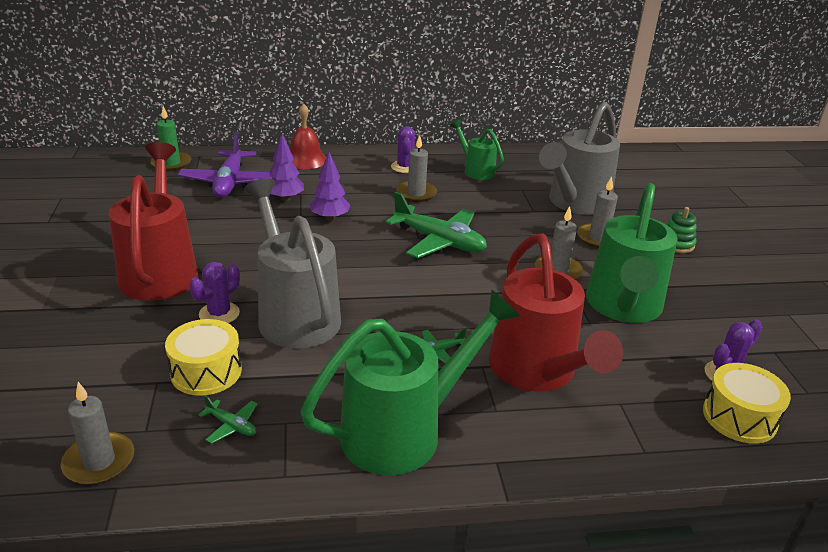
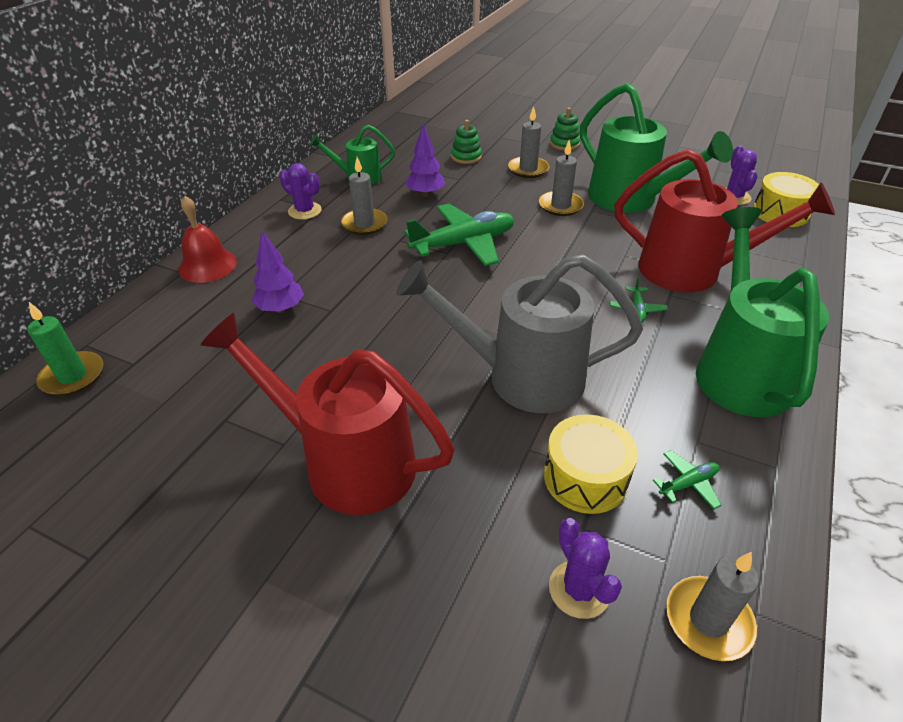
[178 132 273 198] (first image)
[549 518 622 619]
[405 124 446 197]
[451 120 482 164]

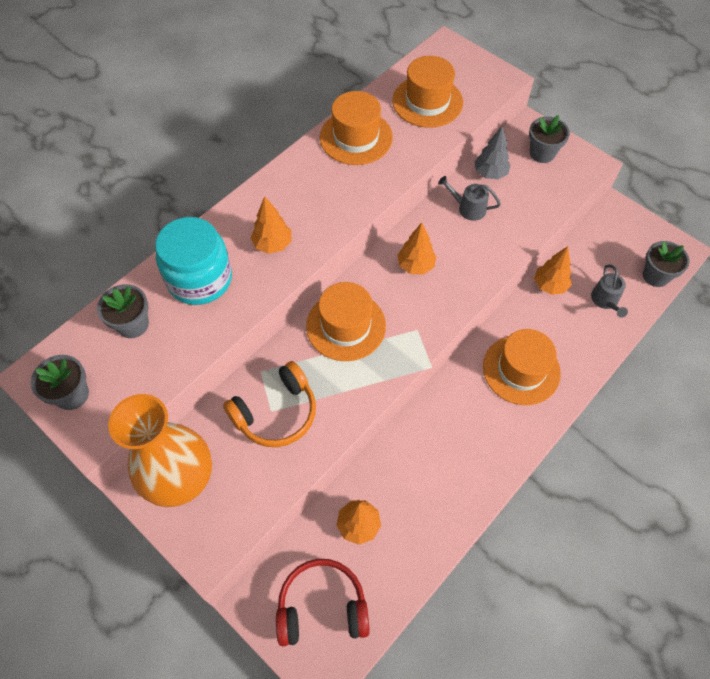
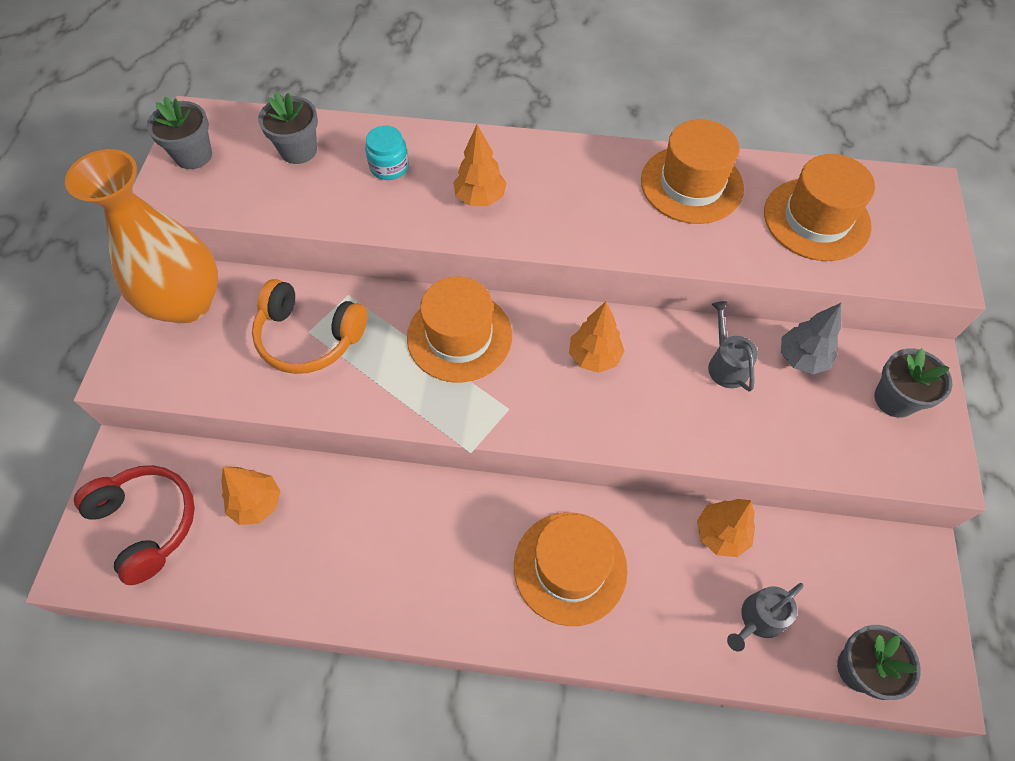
[365 126 409 180]

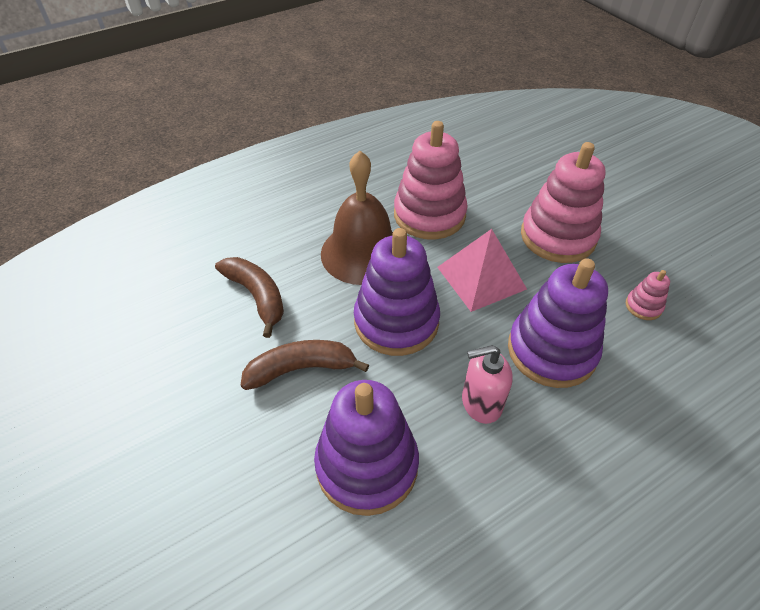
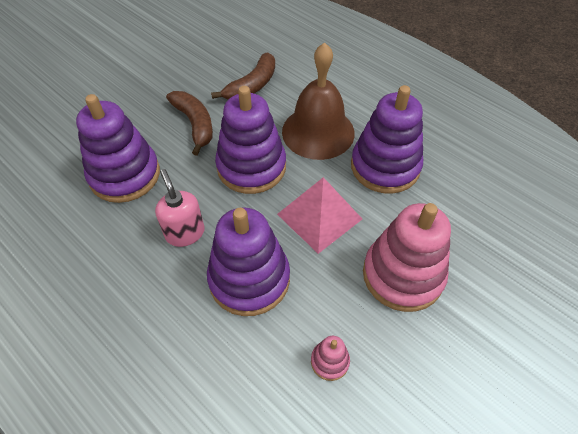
[351 85 423 194]

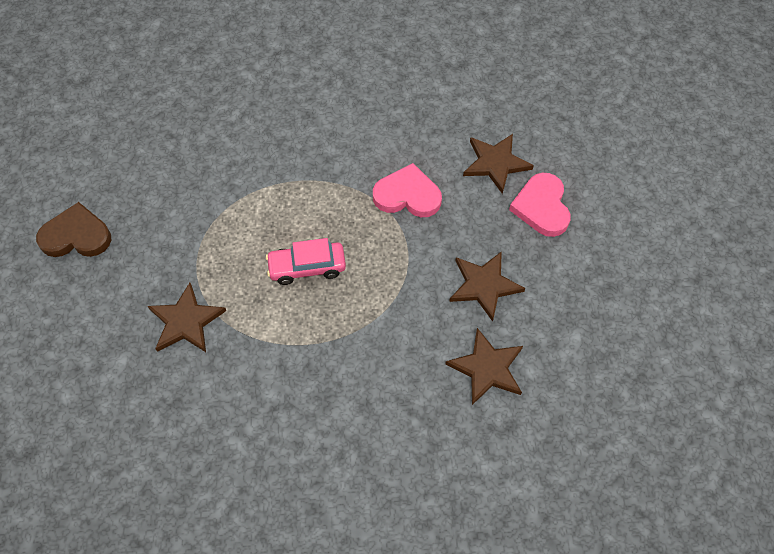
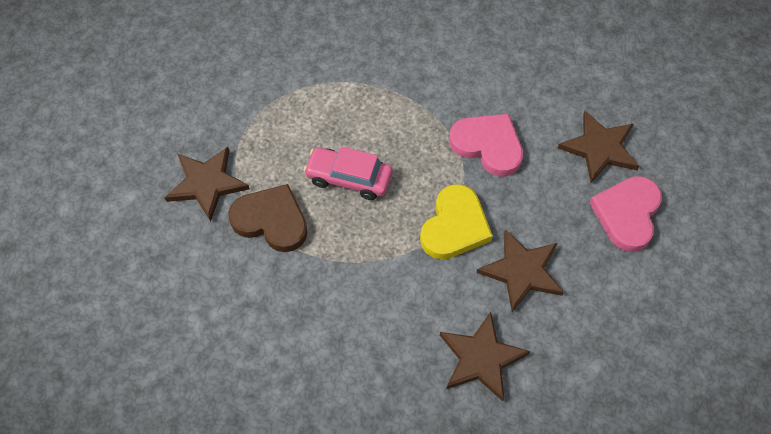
[420 184 493 260]
[228 184 308 252]

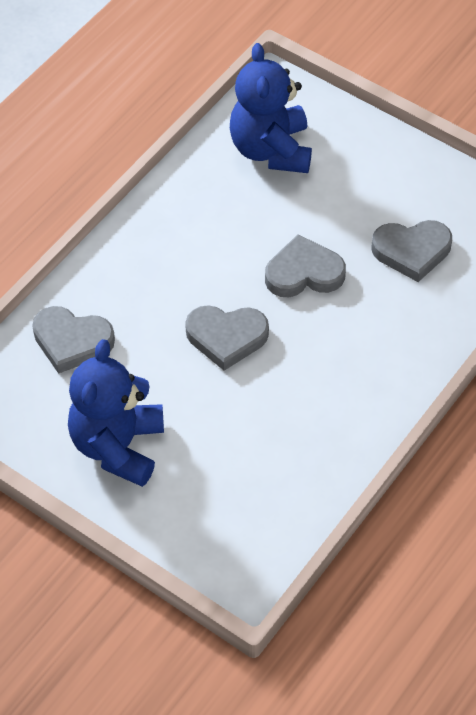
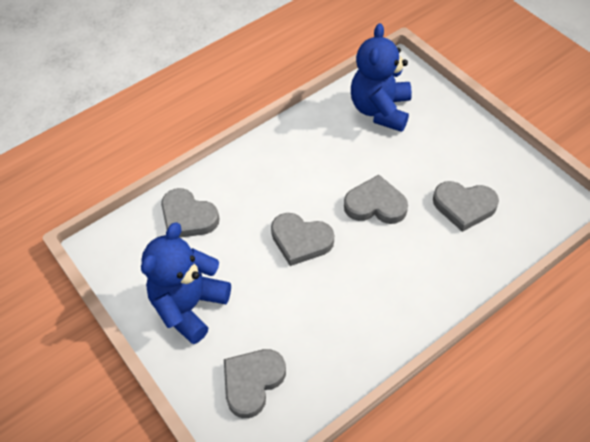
[224 349 286 418]

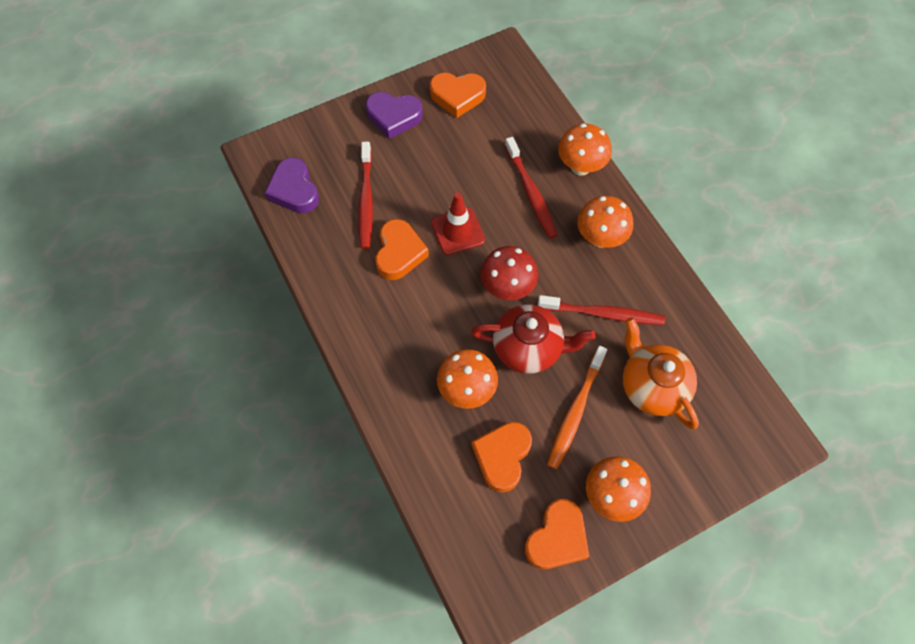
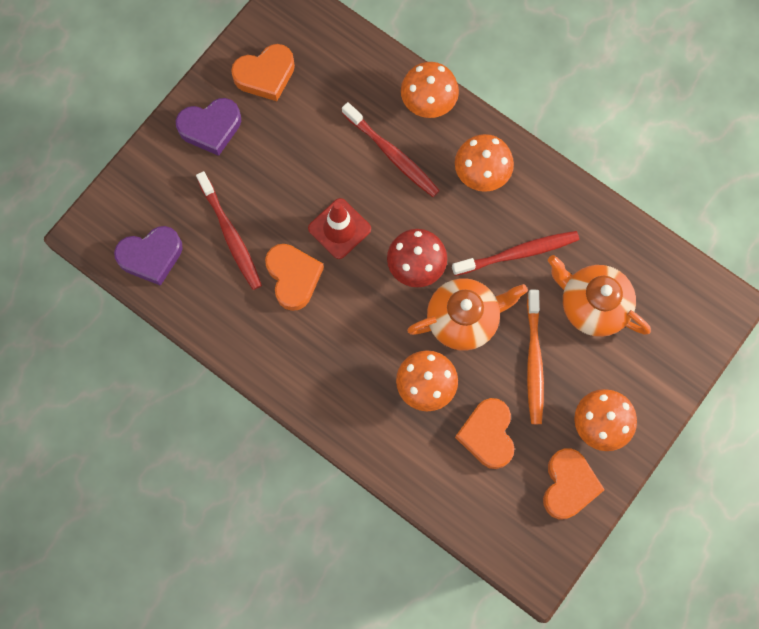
[407 278 528 351]
[114 226 183 286]

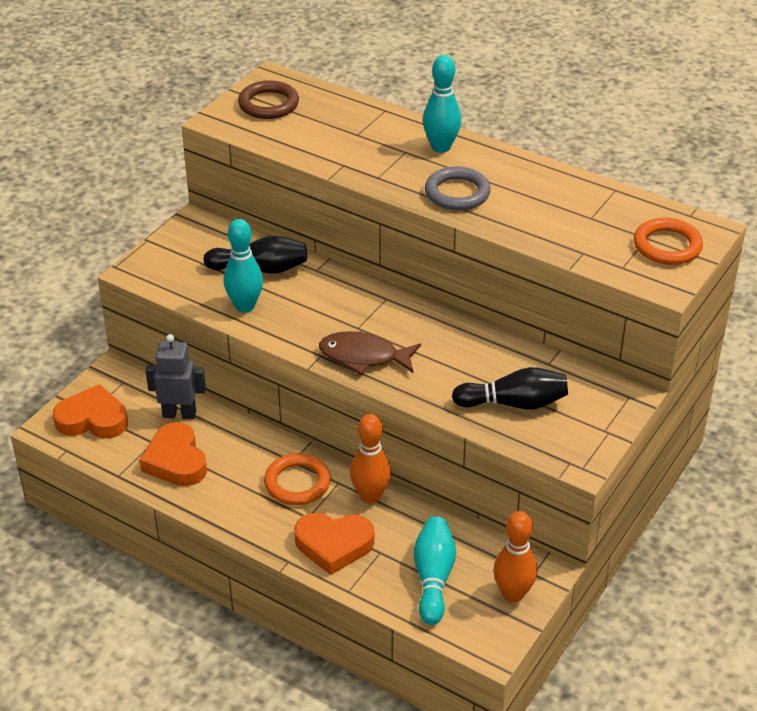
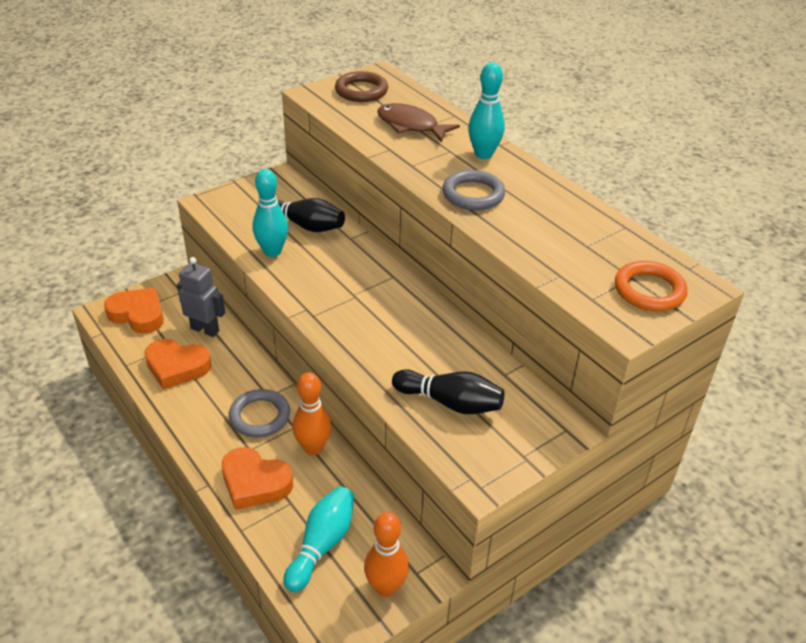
[377 103 460 142]
[229 389 290 437]
[144 339 212 390]

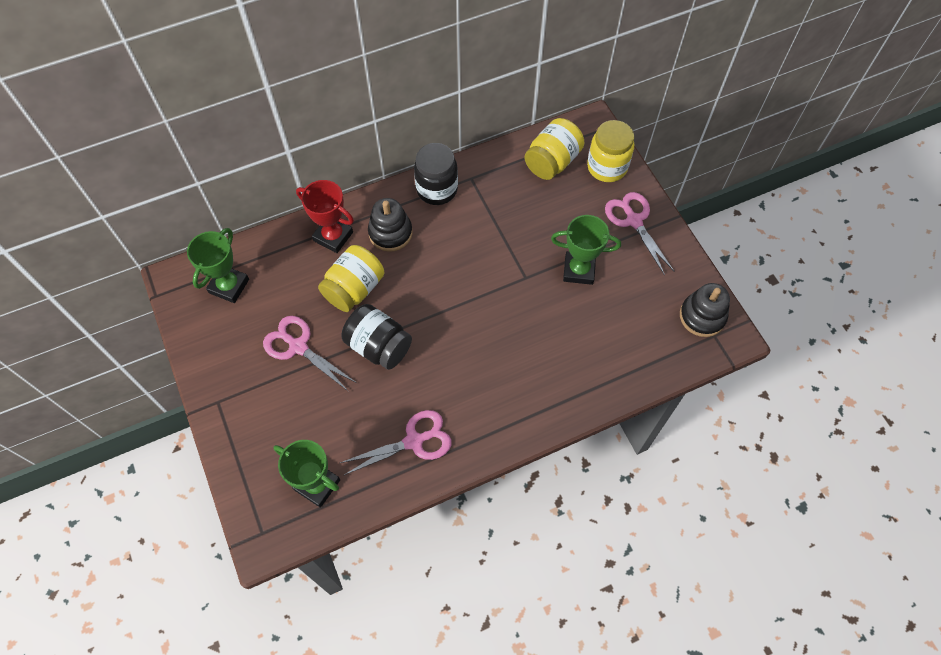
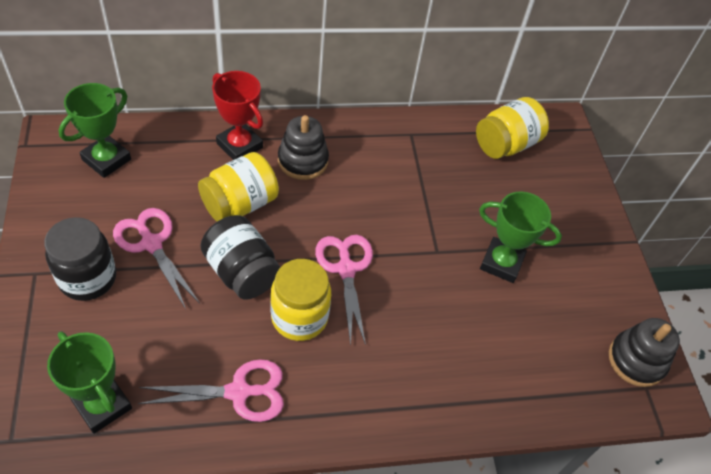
[44 217 116 301]
[270 259 331 341]
[315 235 373 345]

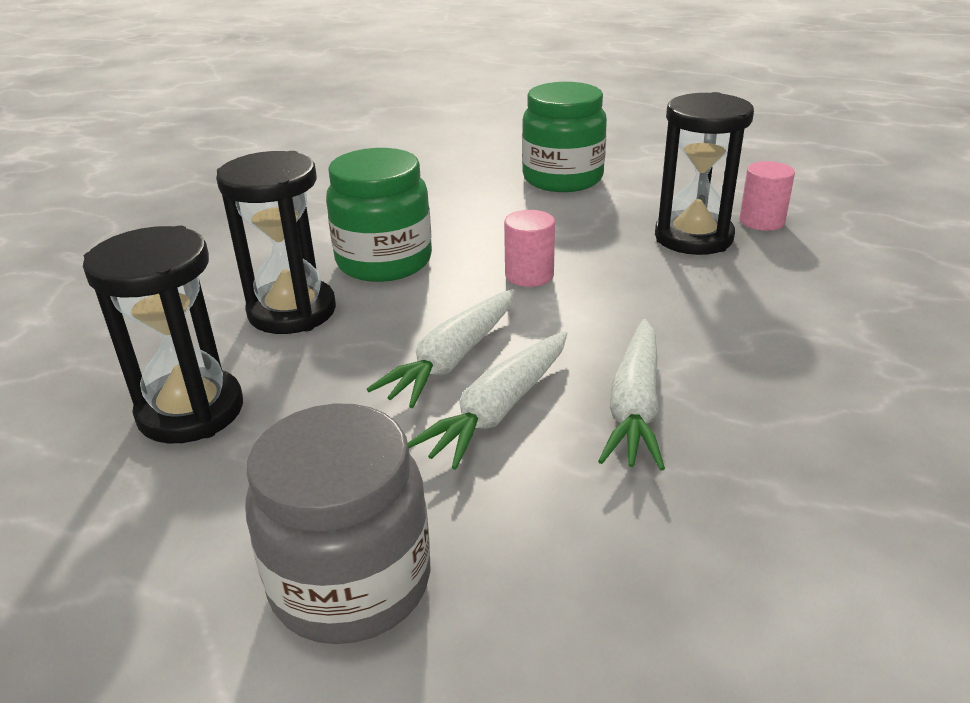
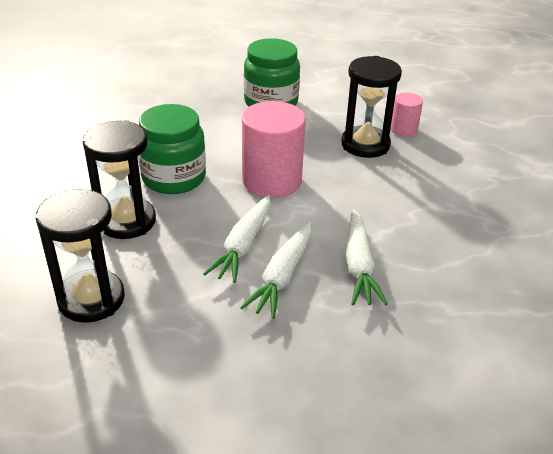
[245 404 430 644] (first image)
[242 101 306 198]

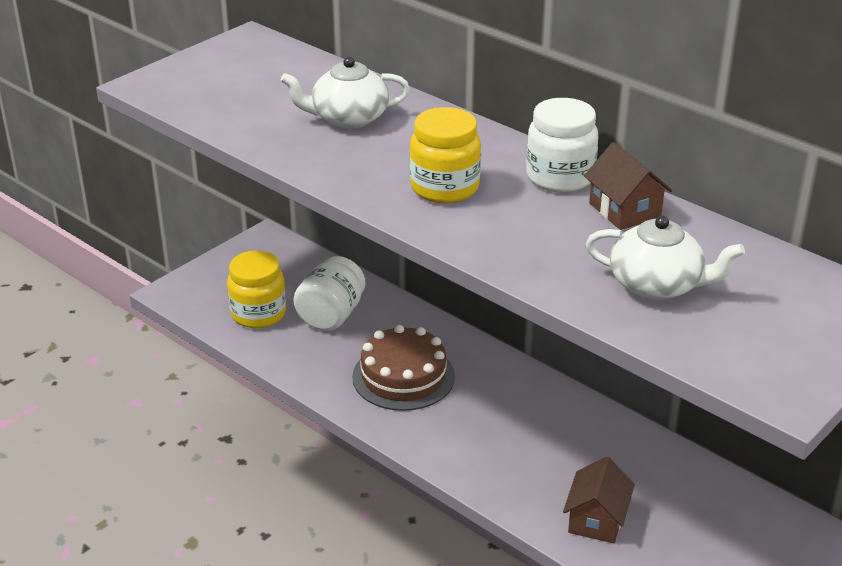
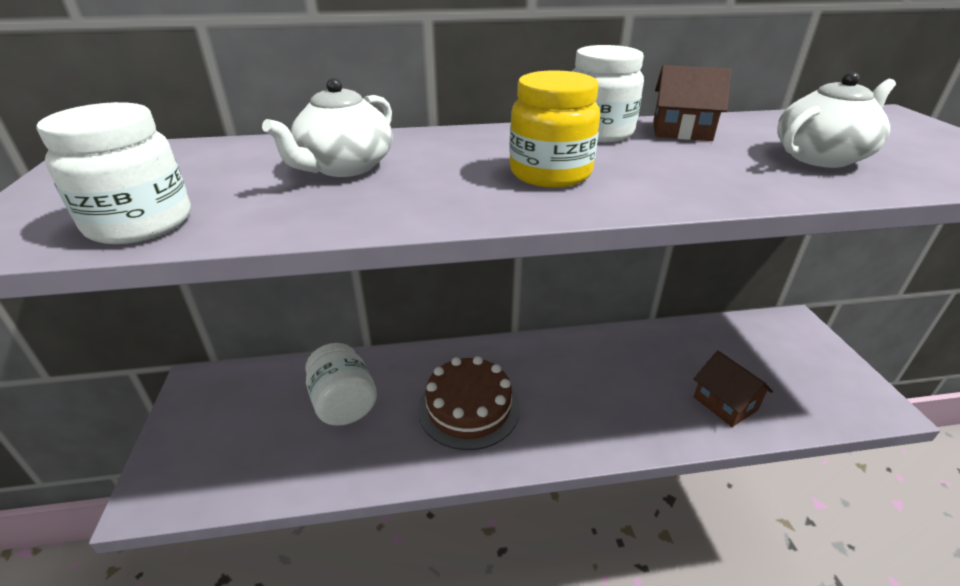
[227 251 286 328] (first image)
[37 102 191 244]

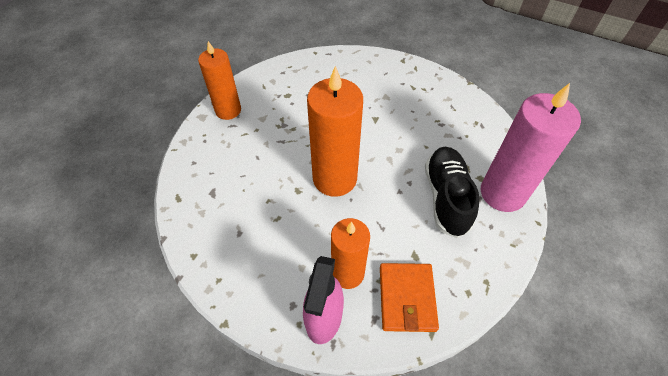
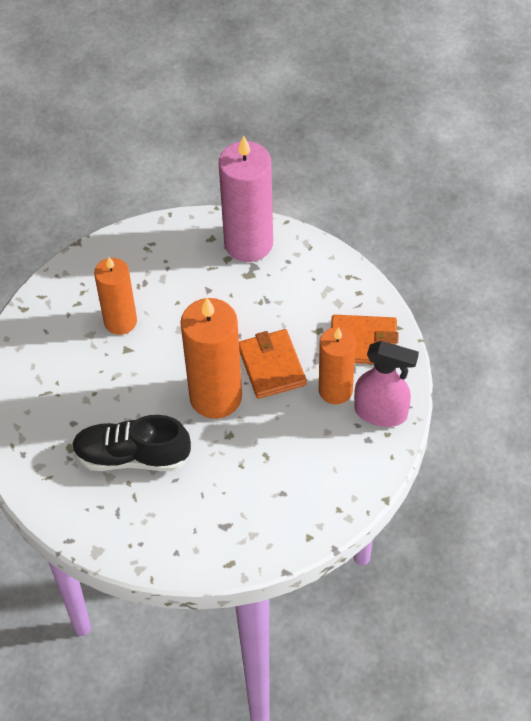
[239 329 307 399]
[94 257 137 335]
[72 415 191 471]

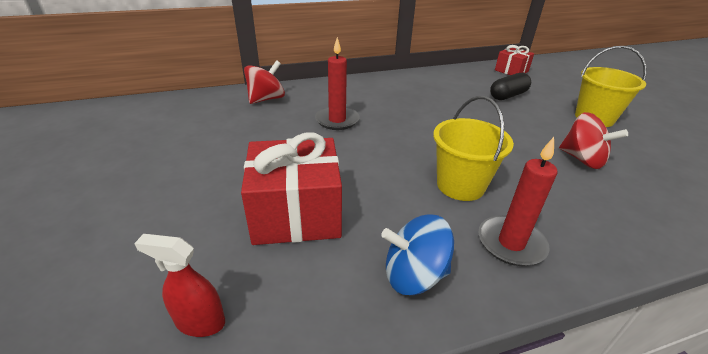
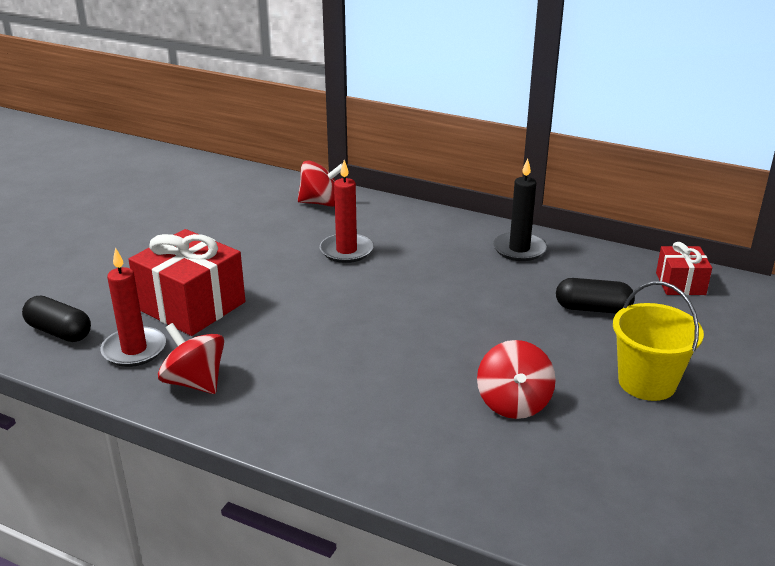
[433 96 514 201] (first image)
[493 158 547 261]
[100 247 166 367]
[22 296 91 342]
[158 323 224 394]

